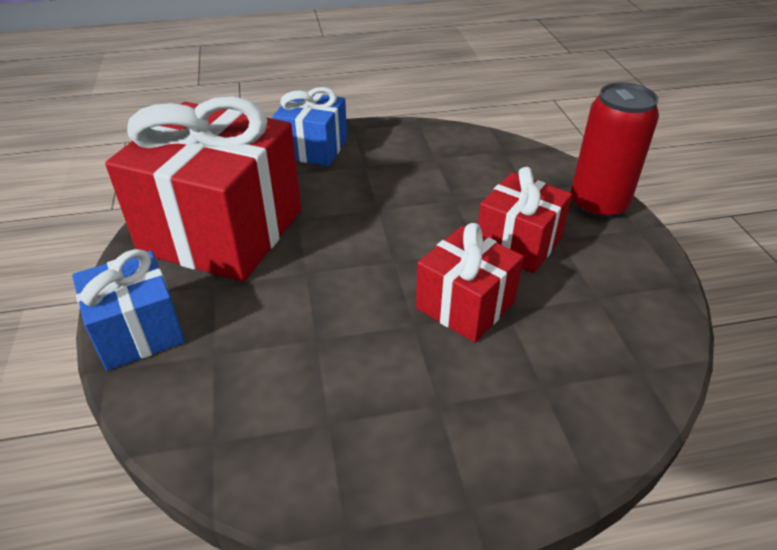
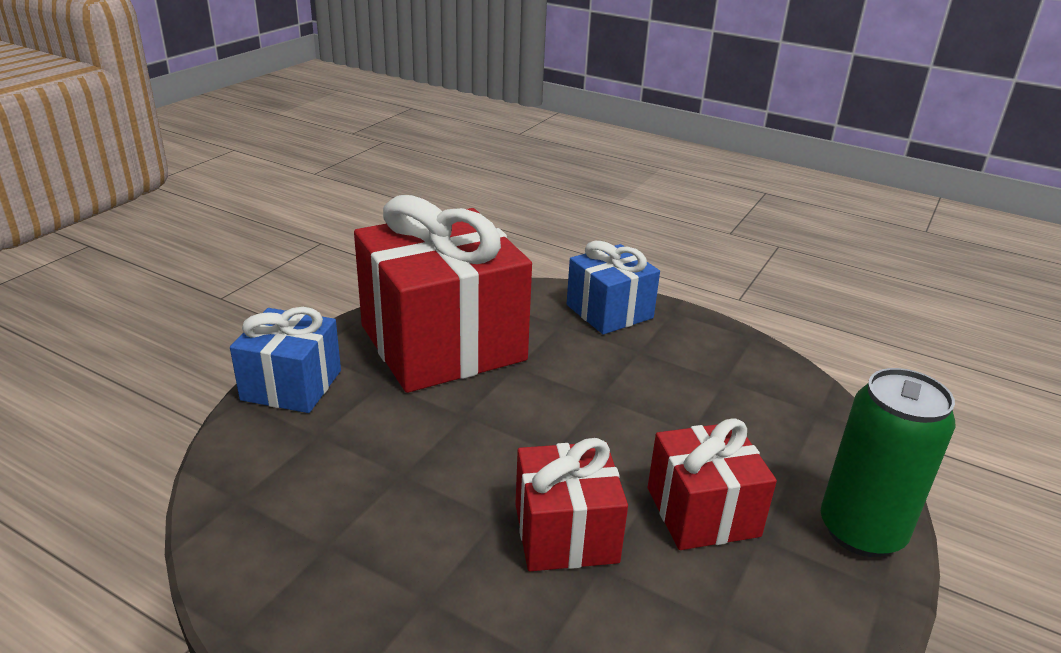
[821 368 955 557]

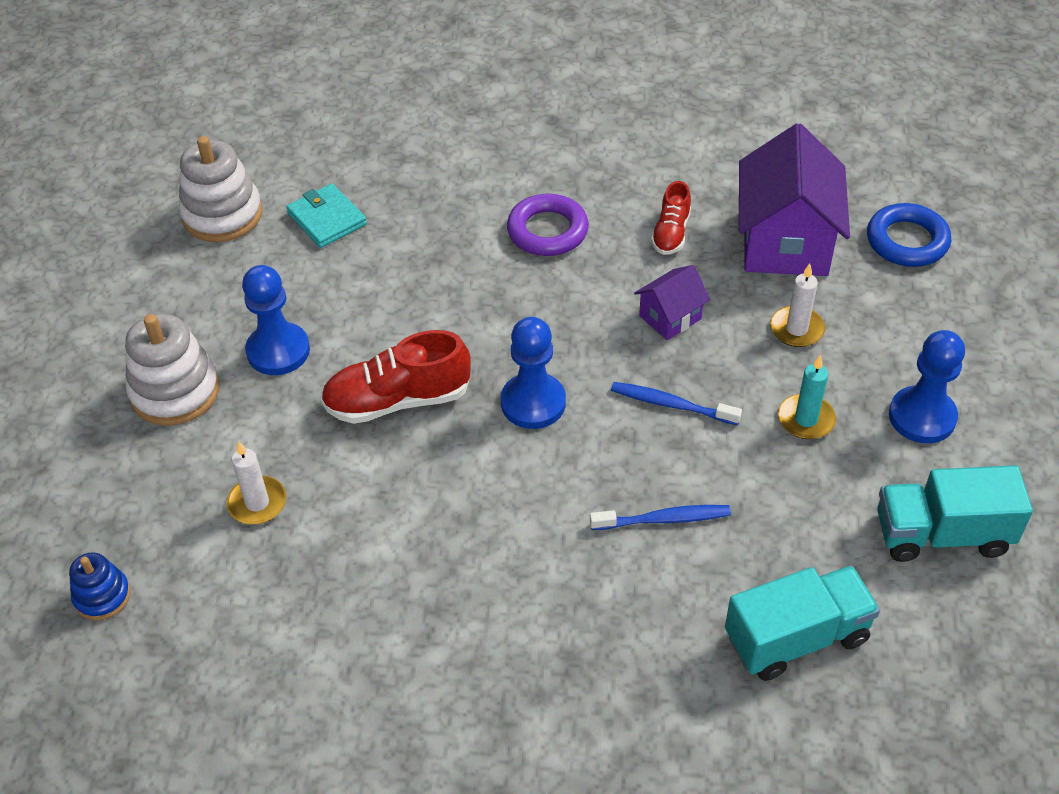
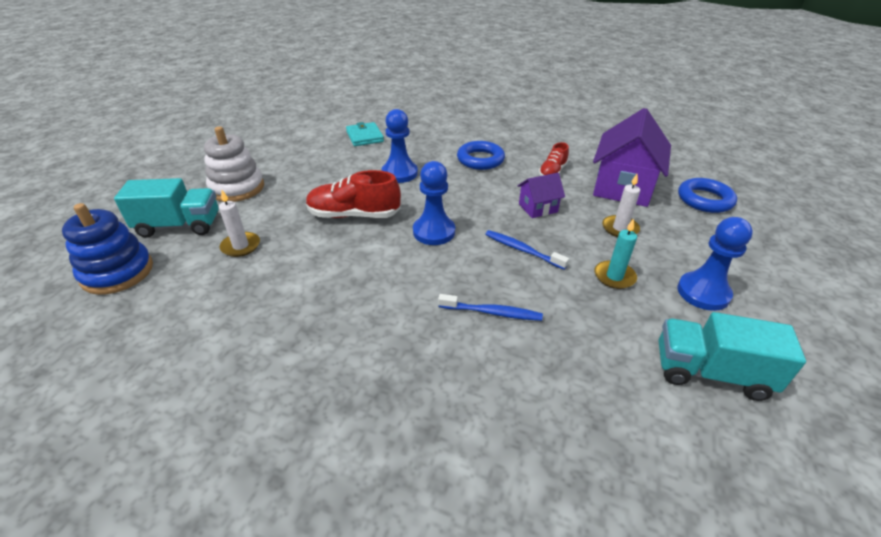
[179 136 262 242] (first image)
[382 109 418 183]
[114 178 219 238]
[457 141 505 170]
[62 203 153 295]

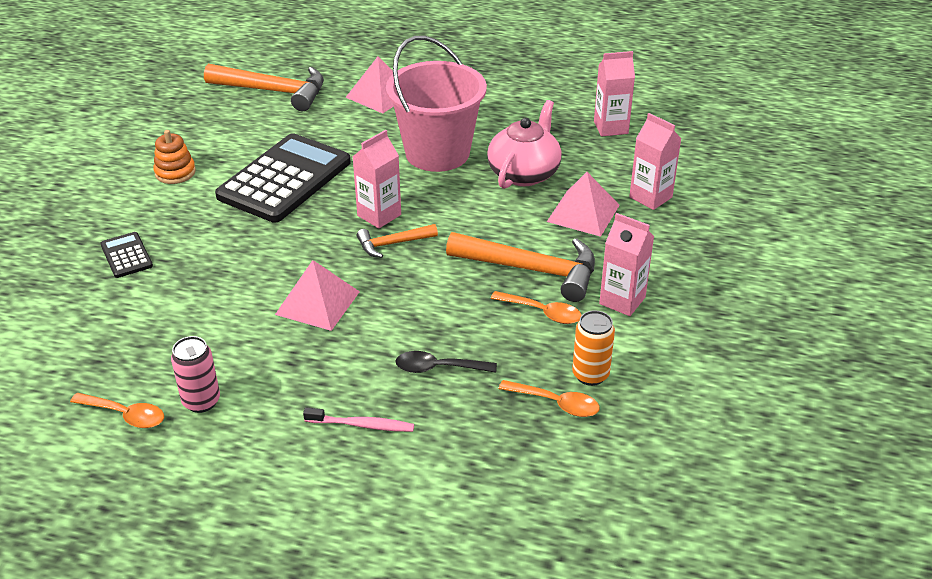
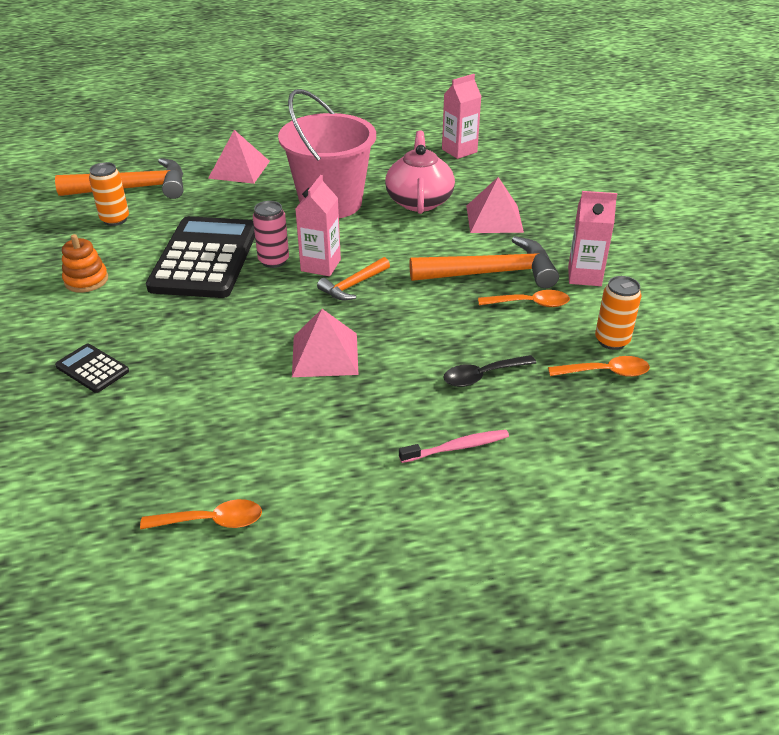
[629 113 681 210] (first image)
[89 162 129 226]
[253 201 289 268]

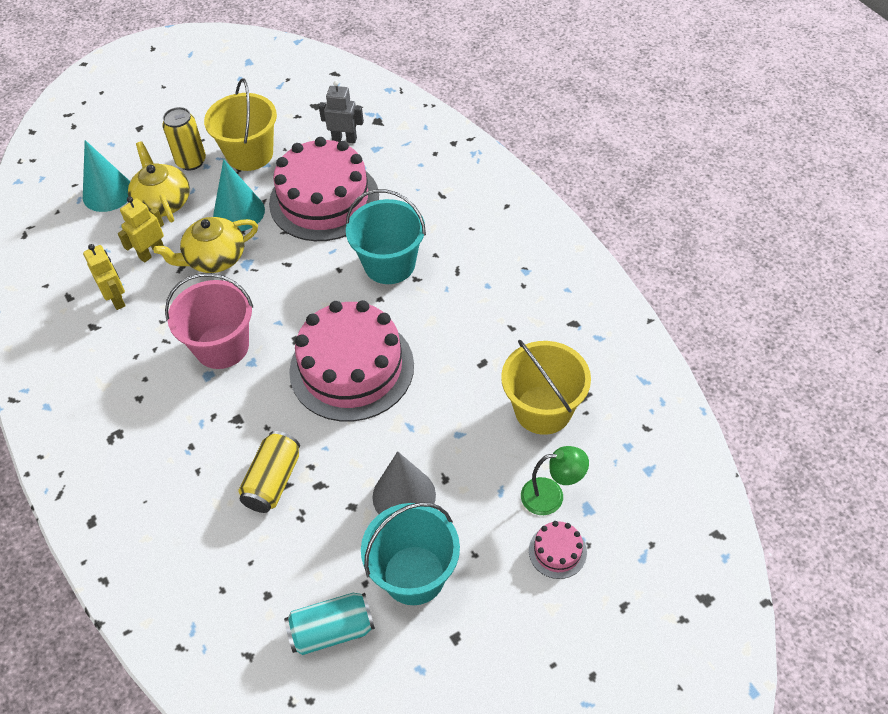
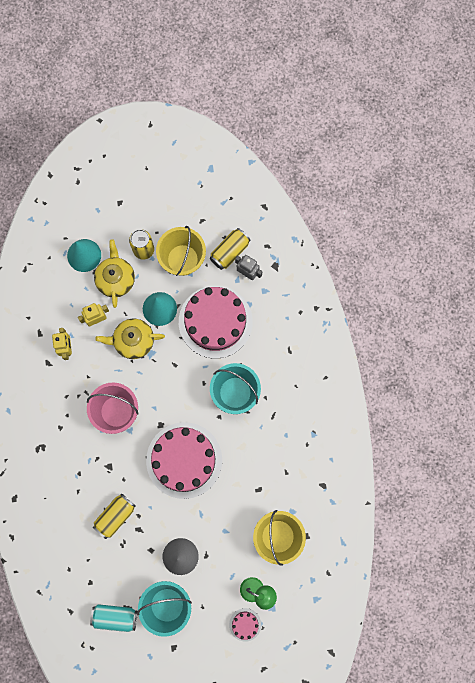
[210 228 251 270]

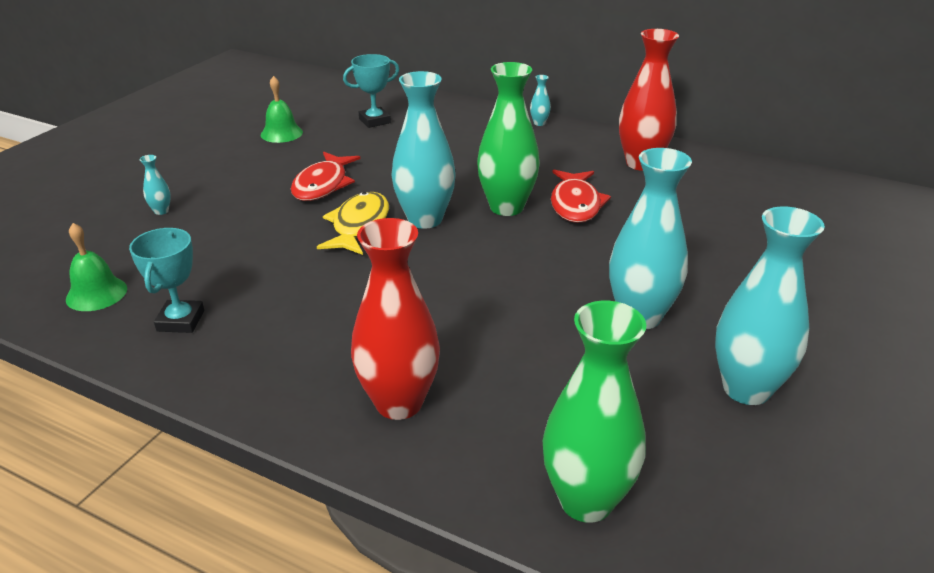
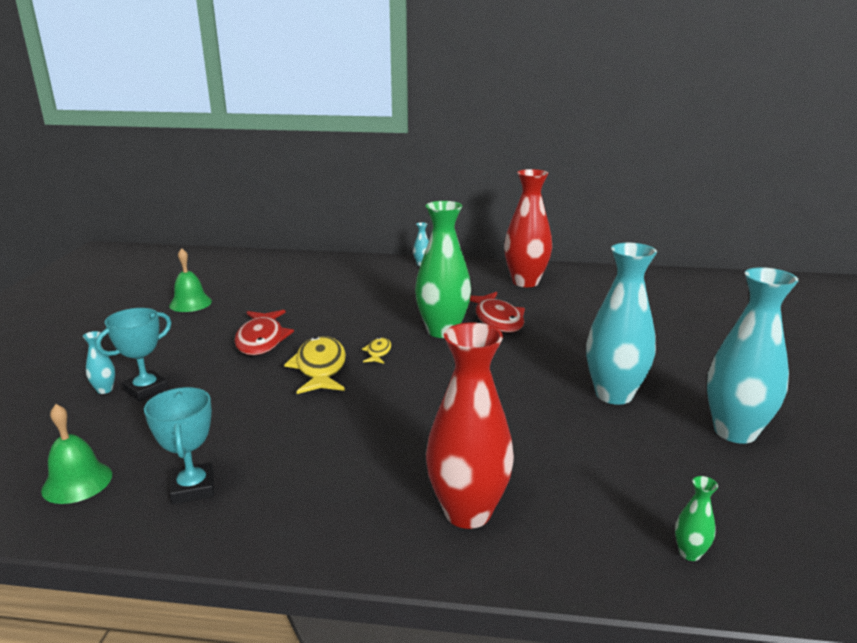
[96 308 172 402]
[362 337 391 364]
[675 476 718 561]

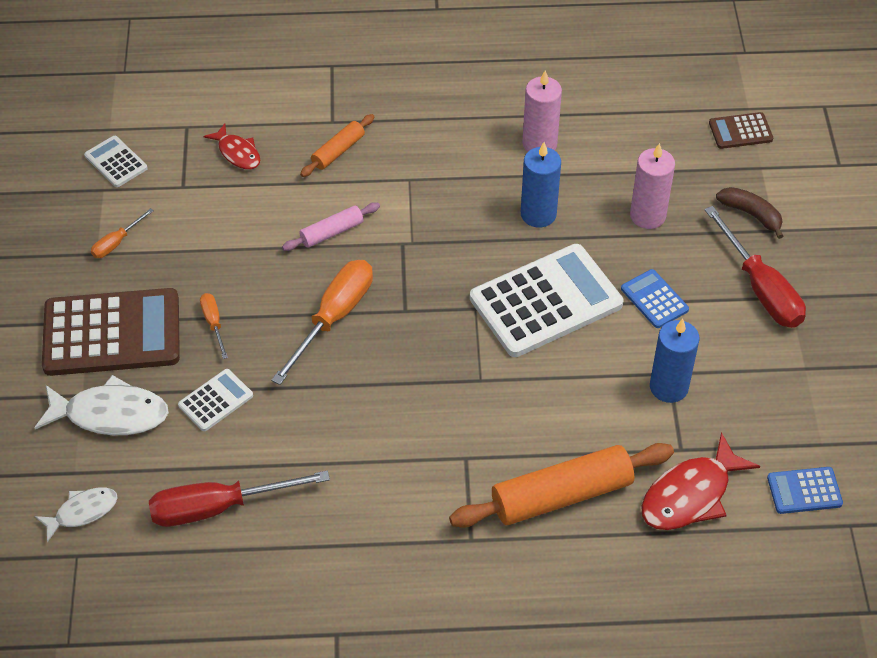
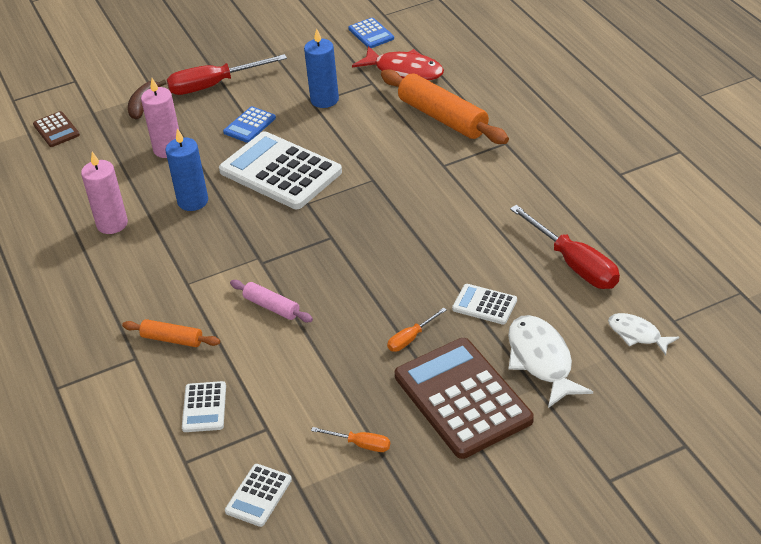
[271 260 373 385] (first image)
[182 381 226 432]
[167 54 287 95]

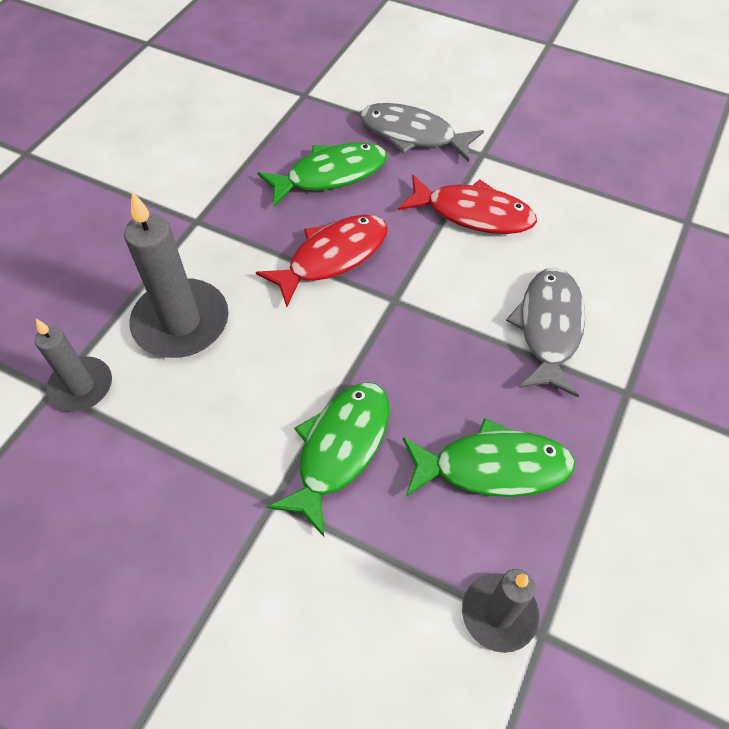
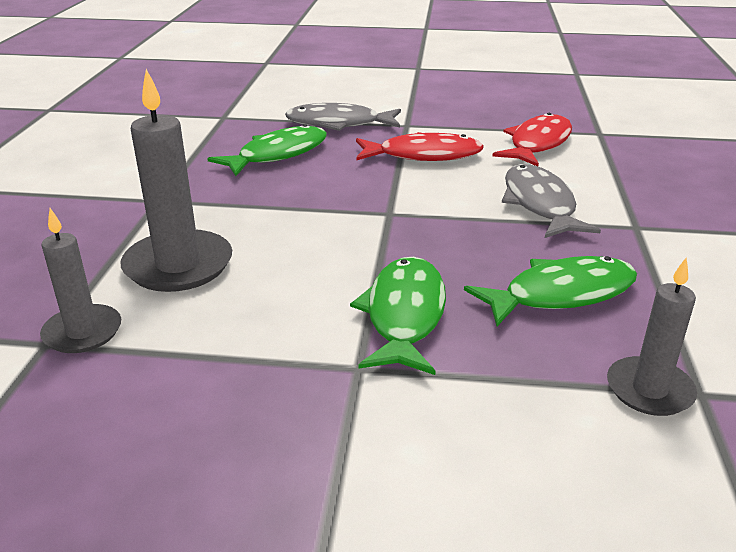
[493 113 572 166]

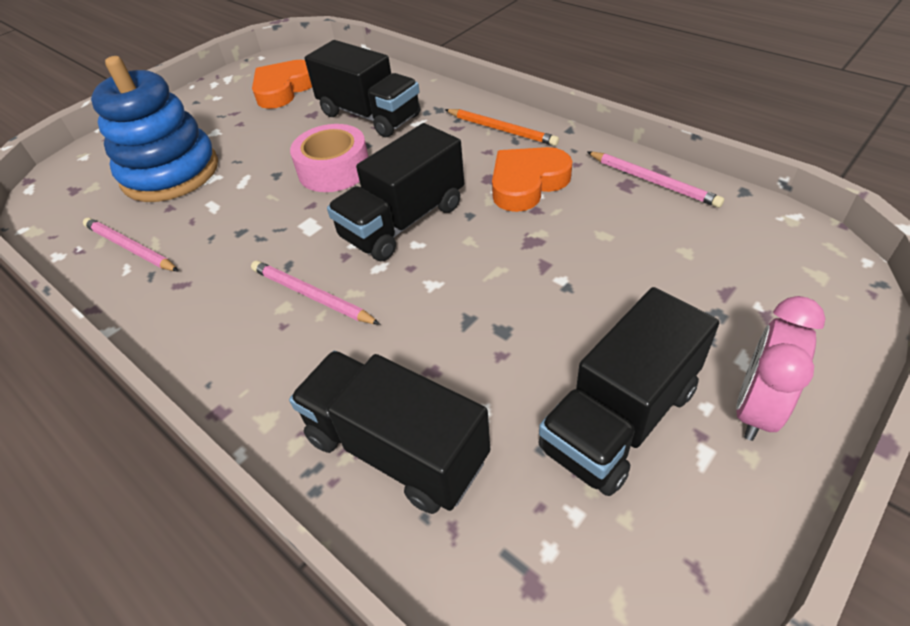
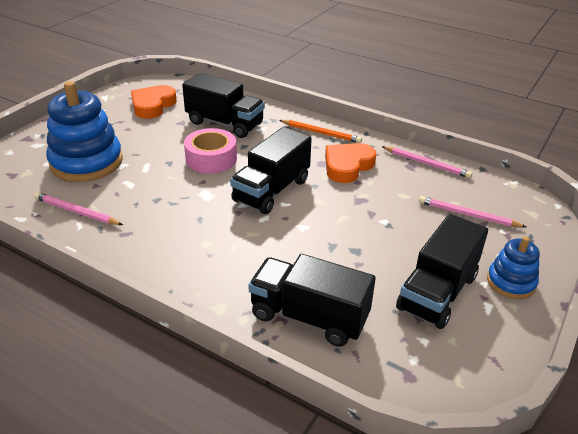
[419 196 526 228]
[487 236 540 299]

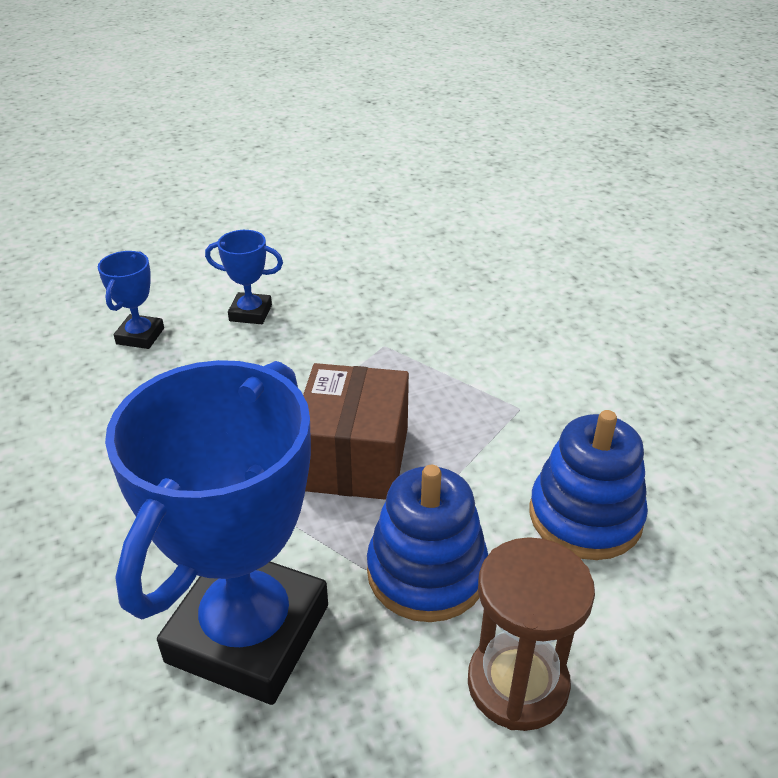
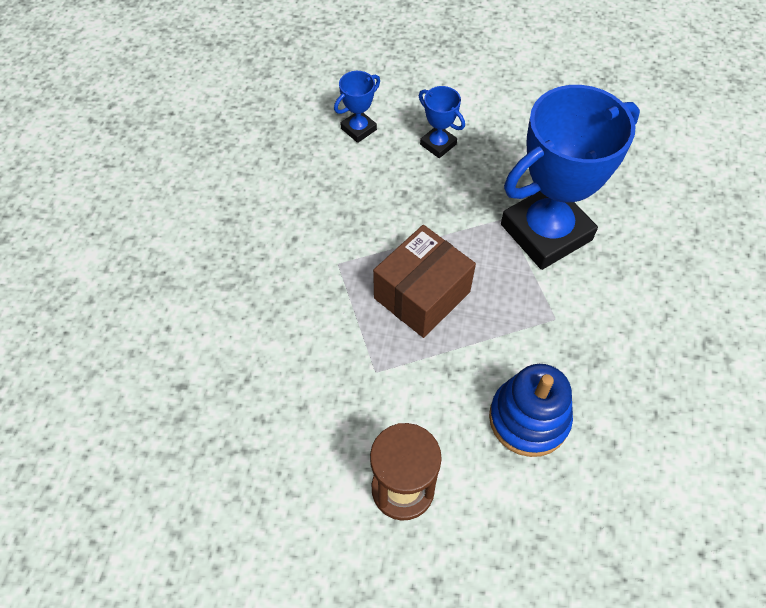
[367 465 488 622] (first image)
[501 85 640 270]

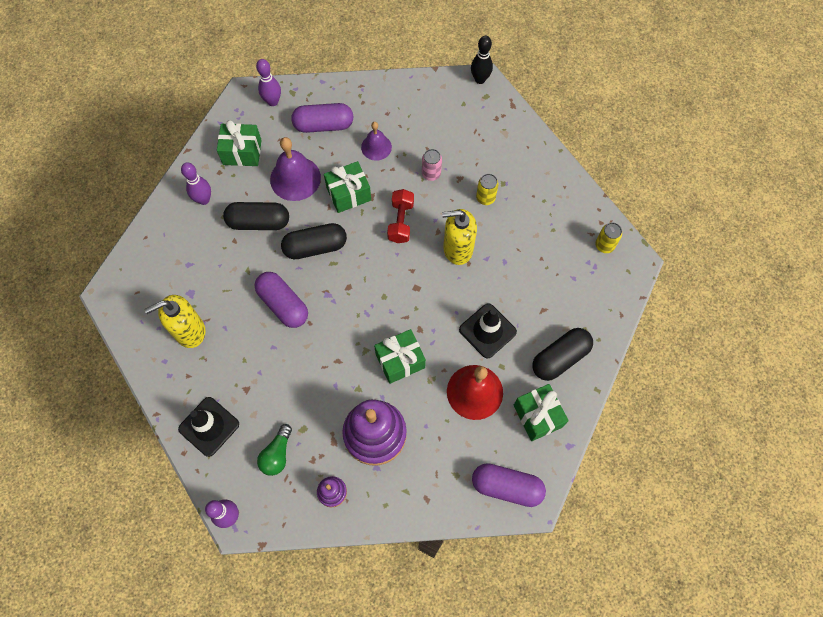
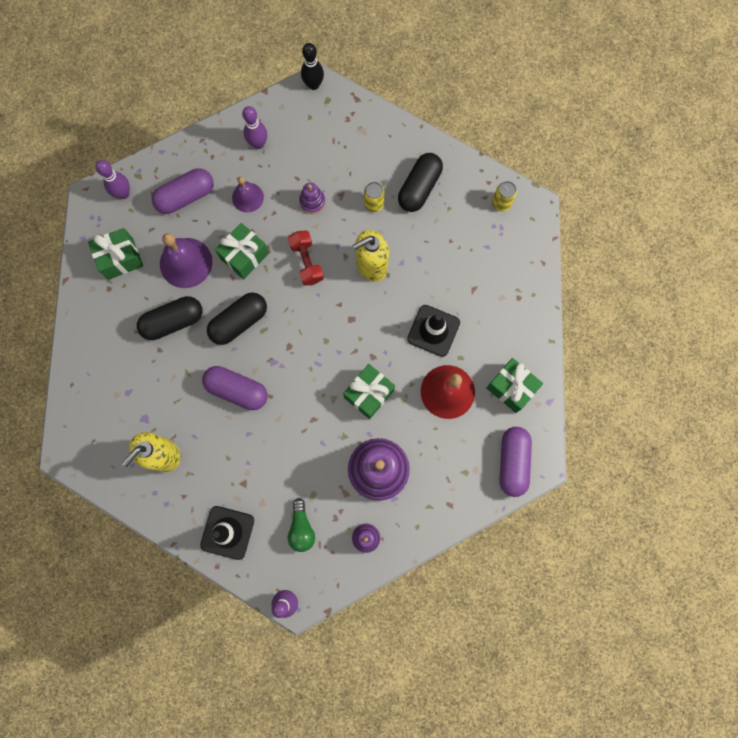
[242 106 267 149]
[398 153 443 212]
[299 183 326 214]
[500 427 532 497]

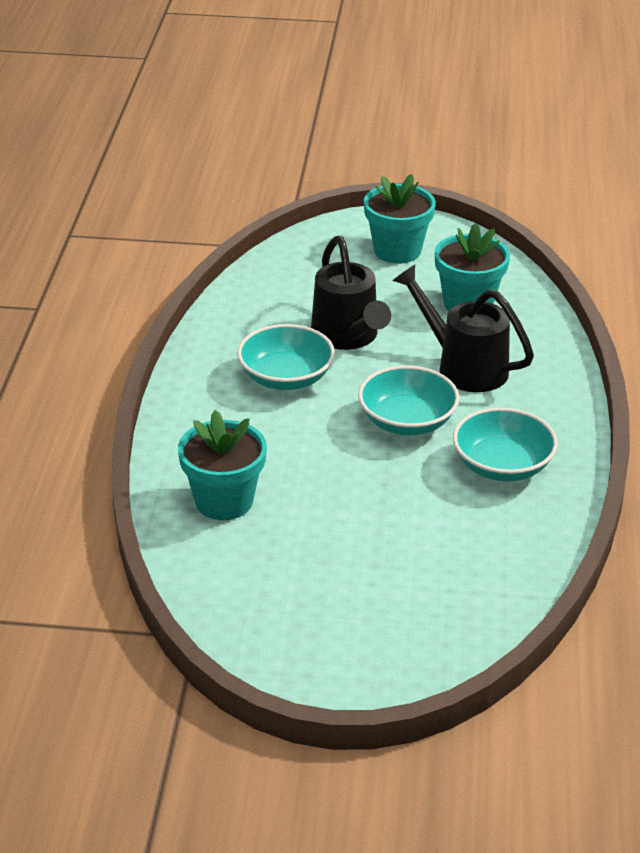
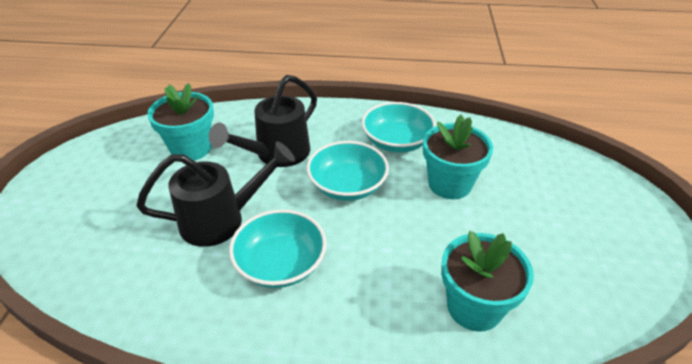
[423 115 493 199]

